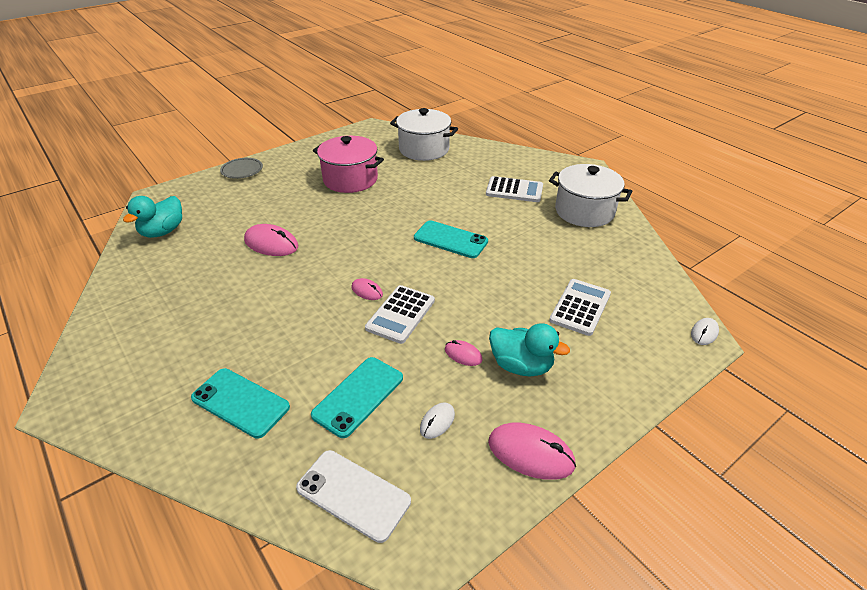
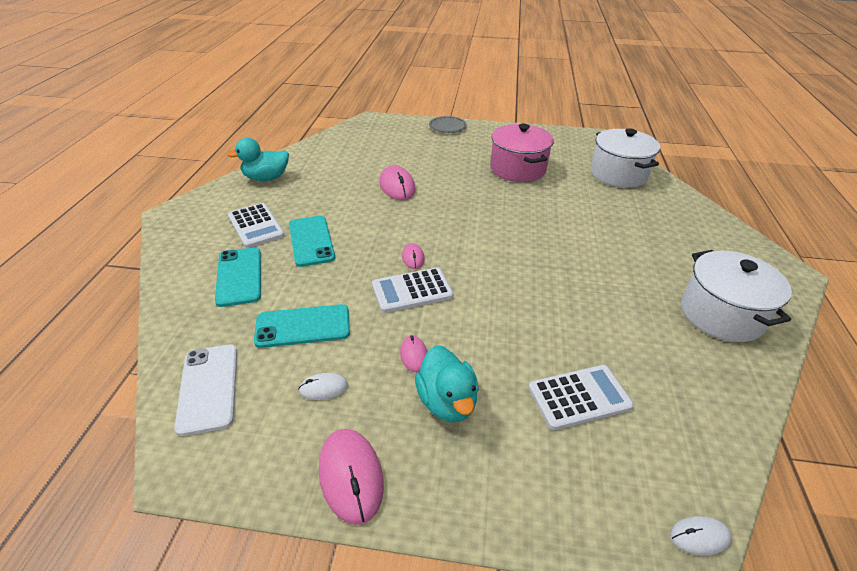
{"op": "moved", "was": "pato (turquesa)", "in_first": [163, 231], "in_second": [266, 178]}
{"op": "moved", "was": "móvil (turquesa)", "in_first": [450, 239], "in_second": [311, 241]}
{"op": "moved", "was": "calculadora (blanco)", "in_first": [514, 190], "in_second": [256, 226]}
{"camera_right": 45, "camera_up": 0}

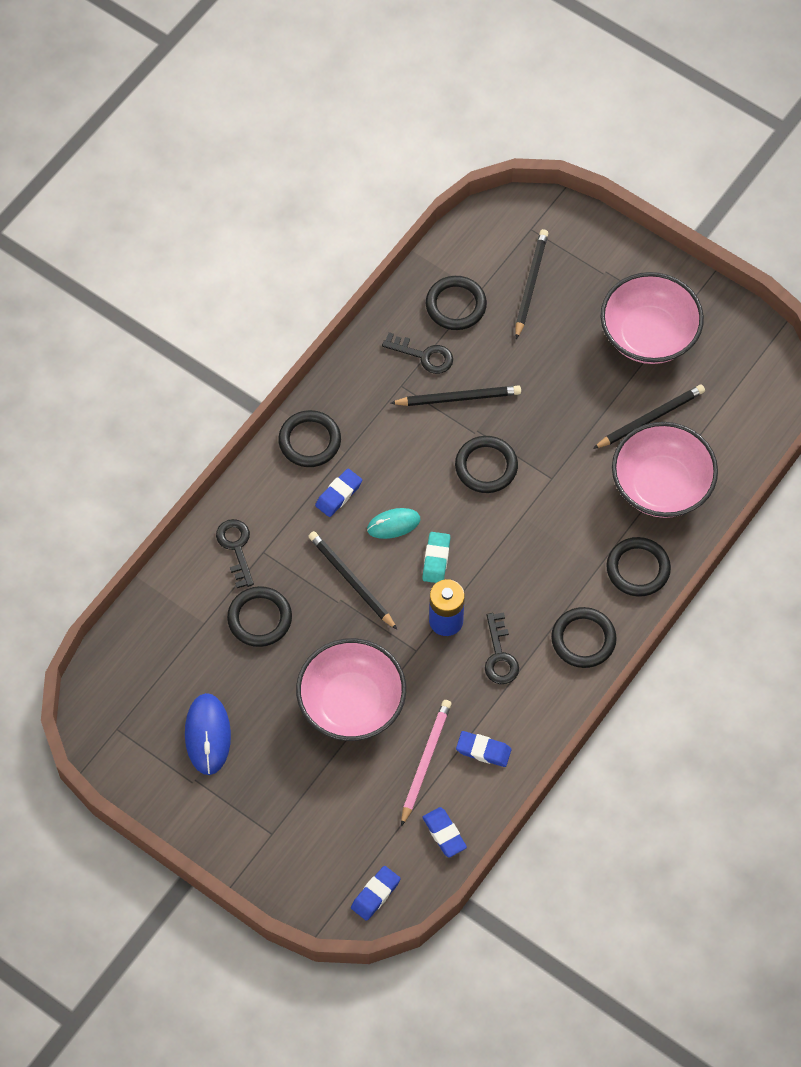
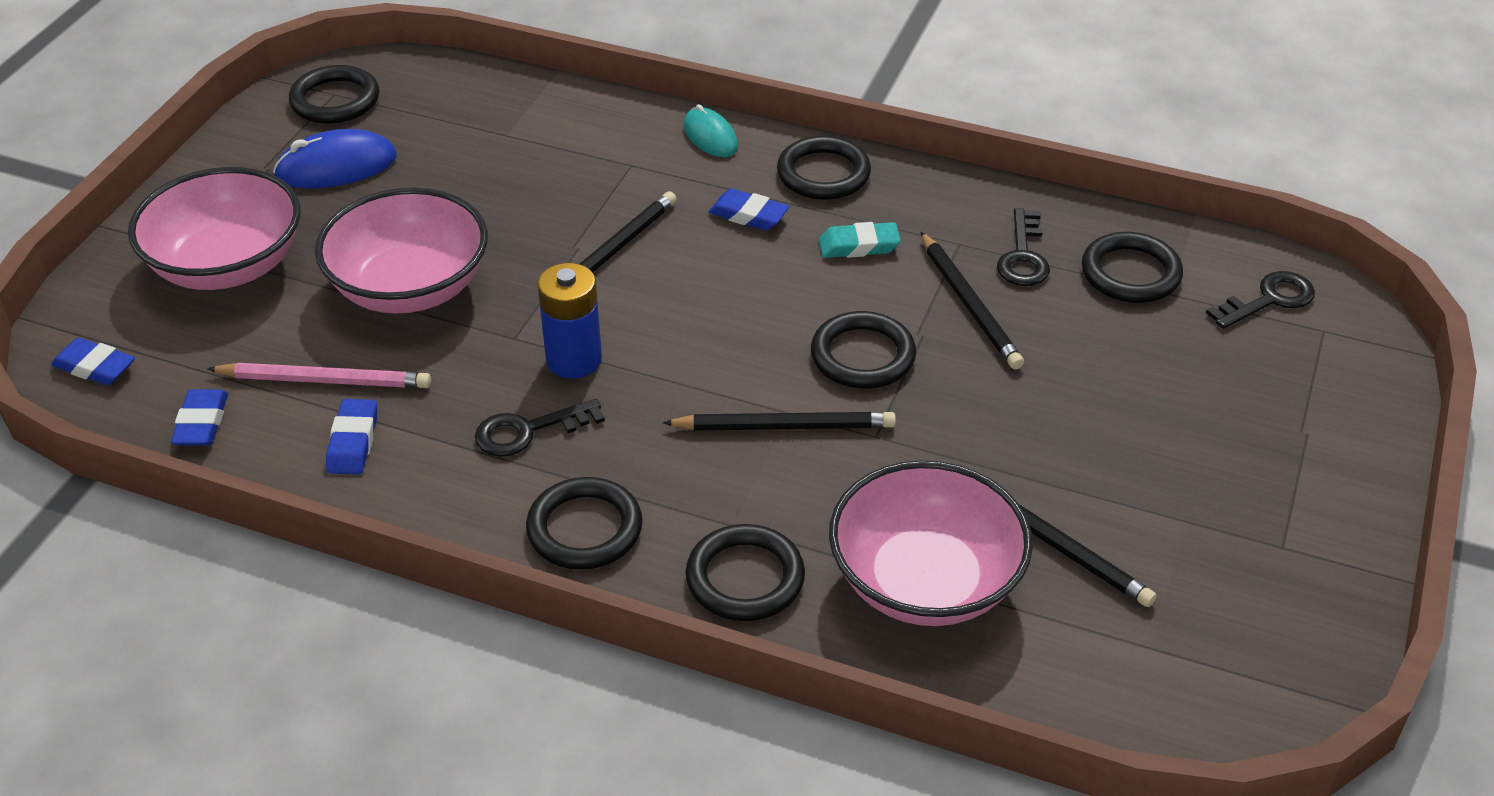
{"op": "moved", "was": "llave (negro)", "in_first": [236, 548], "in_second": [1269, 300]}
{"op": "moved", "was": "anillo (negro)", "in_first": [259, 618], "in_second": [335, 100]}
{"op": "moved", "was": "ratón (turquesa)", "in_first": [393, 524], "in_second": [710, 136]}
{"op": "moved", "was": "goma de borrar (turquesa)", "in_first": [436, 559], "in_second": [859, 246]}
{"op": "moved", "was": "lápiz (negro)", "in_first": [530, 284], "in_second": [784, 426]}
{"op": "moved", "was": "cuenco (rosa)", "in_first": [648, 335], "in_second": [227, 265]}
{"op": "turned", "was": "goma de borrar (azul)", "in_first": [444, 834], "in_second": [201, 423], "clockwise": -45}
{"camera_right": 75, "camera_up": -20}

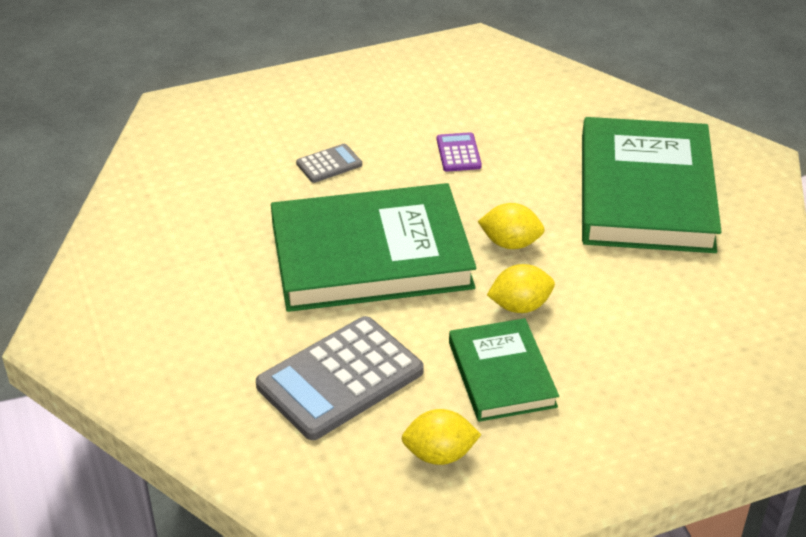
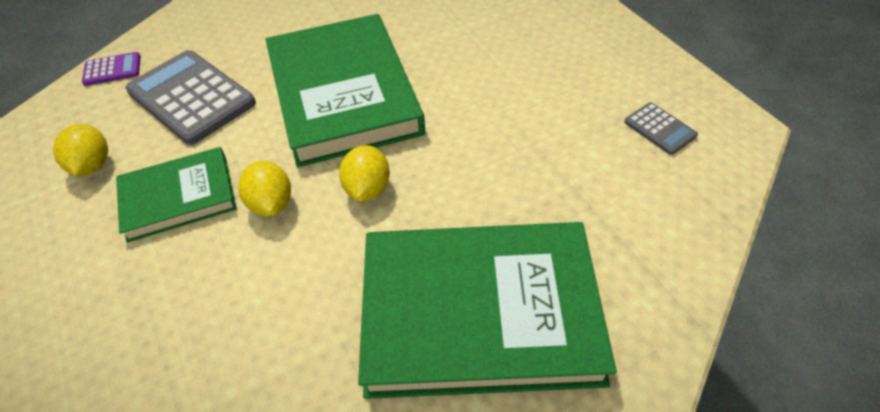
{"op": "moved", "was": "calculadora (gris)", "in_first": [329, 164], "in_second": [659, 129]}
{"op": "moved", "was": "calculadora (morado)", "in_first": [458, 153], "in_second": [112, 70]}
{"camera_right": 85, "camera_up": 10}

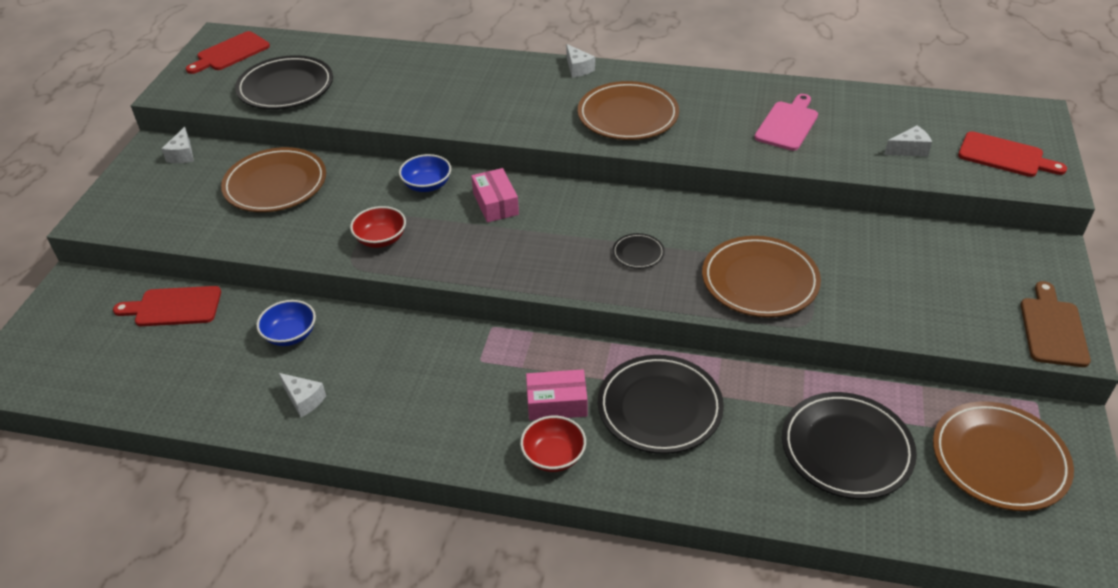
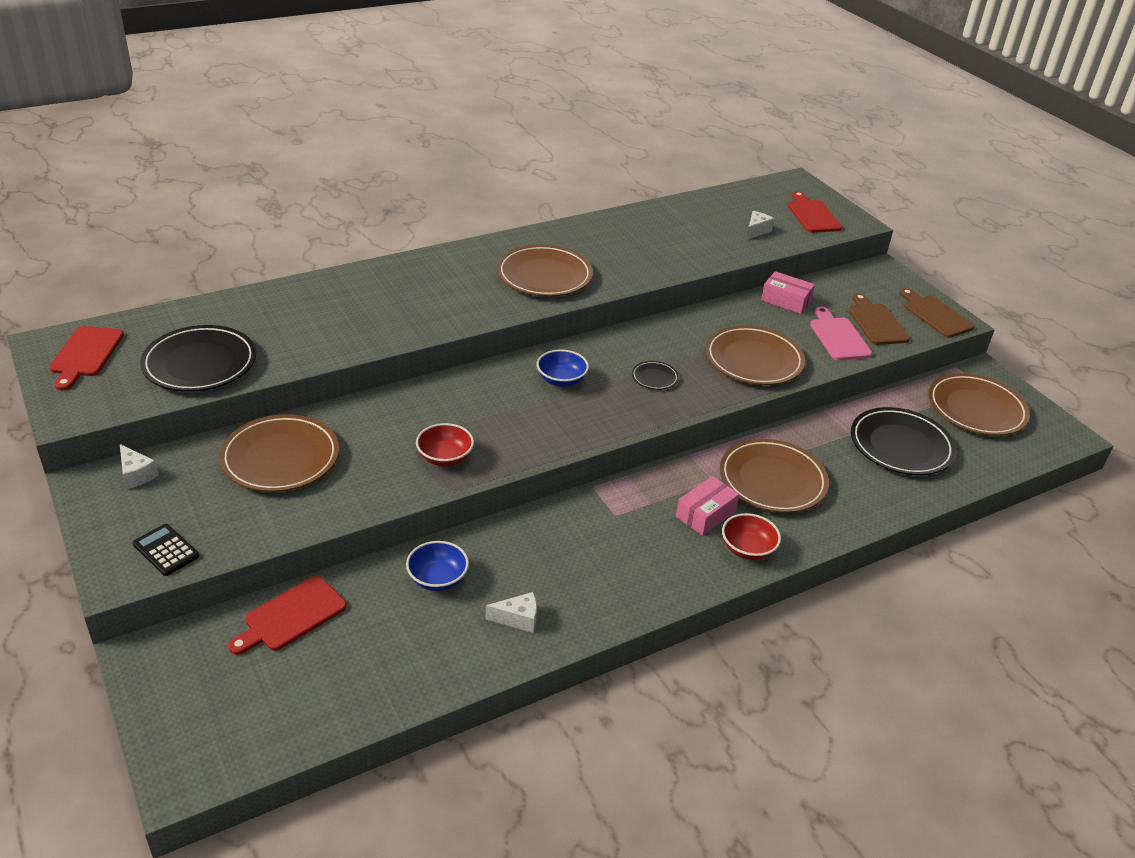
{"op": "removed", "was": "queso (blanco)", "in_first": [578, 68]}
{"op": "added", "now": "calculadora (negro)", "in_second": [166, 550]}
{"op": "added", "now": "tabla de cortar (marrón)", "in_second": [876, 322]}
{"op": "moved", "was": "cuenco (azul)", "in_first": [427, 185], "in_second": [561, 380]}
{"op": "moved", "was": "caja (rosa)", "in_first": [495, 204], "in_second": [785, 300]}
{"op": "moved", "was": "tabla de cortar (rosa)", "in_first": [787, 124], "in_second": [838, 337]}
{"op": "recoloured", "was": "plato (negro)", "now": "plato (marrón)", "in_first": [659, 408], "in_second": [772, 480]}
{"op": "turned", "was": "tabla de cortar (rojo)", "in_first": [1005, 156], "in_second": [812, 215], "clockwise": -90}
{"camera_right": -45, "camera_up": -5}

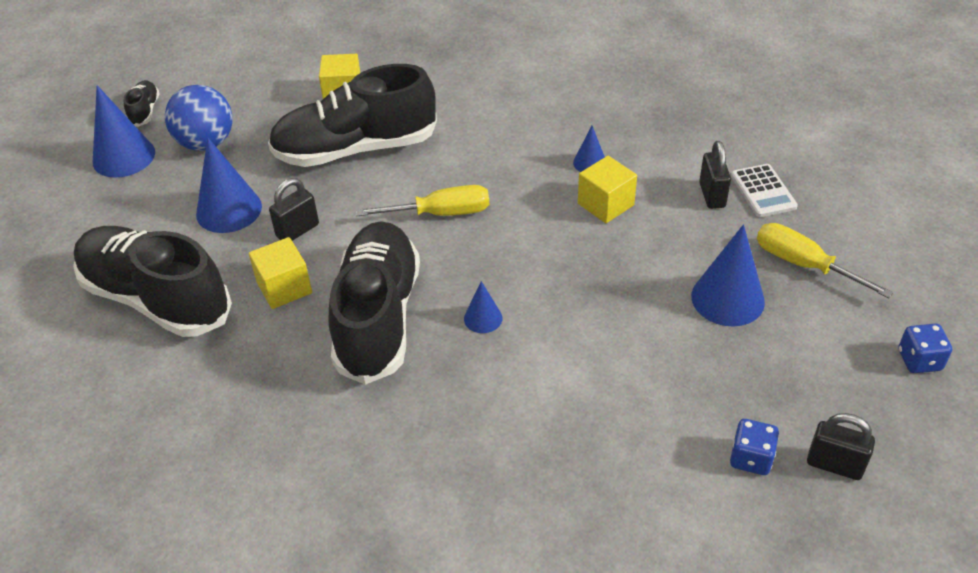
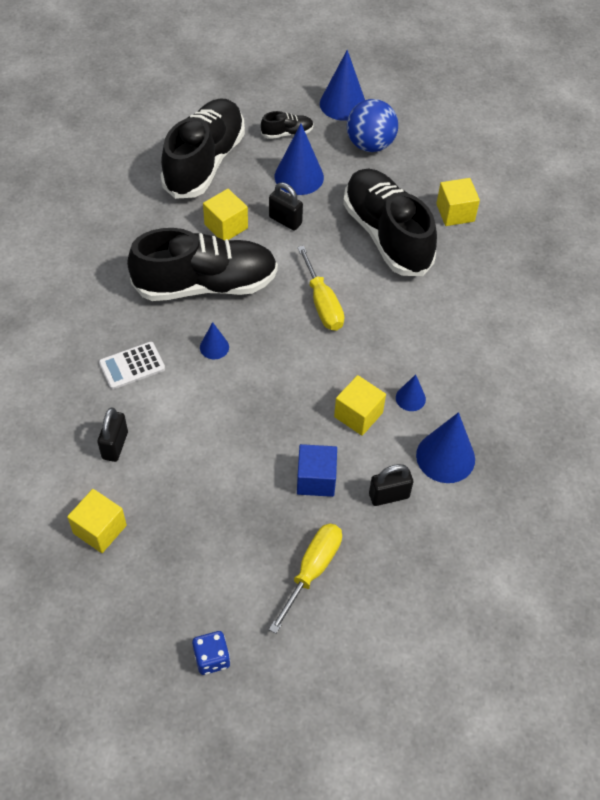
{"op": "added", "now": "cubo (azul)", "in_second": [316, 479]}
{"op": "moved", "was": "zapato (negro)", "in_first": [145, 111], "in_second": [287, 133]}
{"op": "moved", "was": "cono (azul)", "in_first": [727, 299], "in_second": [445, 457]}
{"op": "moved", "was": "calculadora (blanco)", "in_first": [763, 191], "in_second": [132, 366]}
{"op": "moved", "was": "candado (negro)", "in_first": [834, 465], "in_second": [115, 445]}
{"op": "replaced", "was": "dado (azul)", "now": "cubo (amarillo)", "in_first": [751, 458], "in_second": [100, 529]}
{"camera_right": 75, "camera_up": 10}

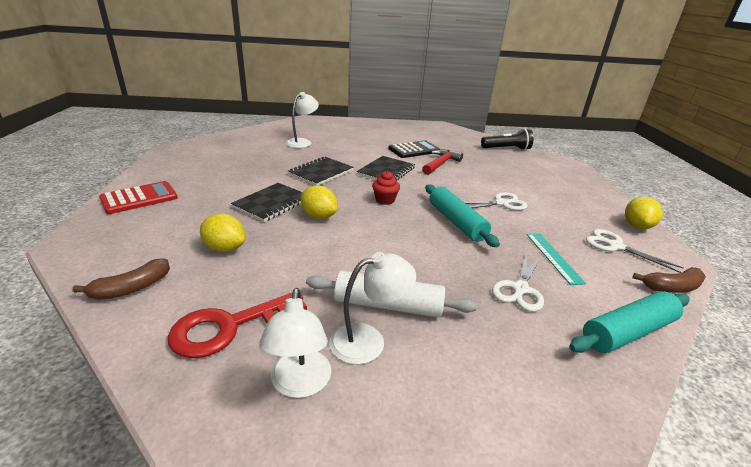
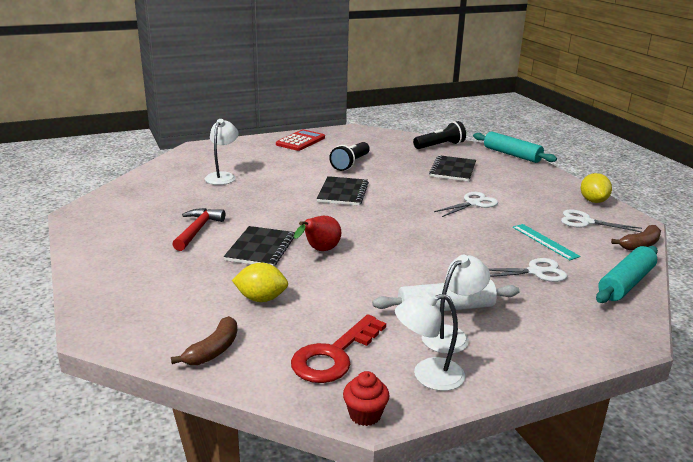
{"op": "moved", "was": "calculadora (rojo)", "in_first": [139, 198], "in_second": [300, 141]}
{"op": "moved", "was": "cuaderno (negro)", "in_first": [321, 172], "in_second": [453, 170]}
{"op": "moved", "was": "magdalena (rojo)", "in_first": [385, 200], "in_second": [365, 415]}
{"op": "moved", "was": "martillo (rojo)", "in_first": [440, 164], "in_second": [197, 230]}
{"op": "moved", "was": "rodillo (turquesa)", "in_first": [456, 222], "in_second": [512, 155]}
{"op": "replaced", "was": "limón (amarillo)", "now": "pera (rojo)", "in_first": [319, 216], "in_second": [319, 251]}
{"op": "replaced", "was": "calculadora (negro)", "now": "lámpara de mano (negro)", "in_first": [414, 150], "in_second": [350, 164]}
{"op": "turned", "was": "lámpara (blanco)", "in_first": [300, 384], "in_second": [428, 375], "clockwise": 105}
{"op": "turned", "was": "tijeras (blanco)", "in_first": [520, 289], "in_second": [535, 272], "clockwise": -105}
{"camera_right": -20, "camera_up": -5}

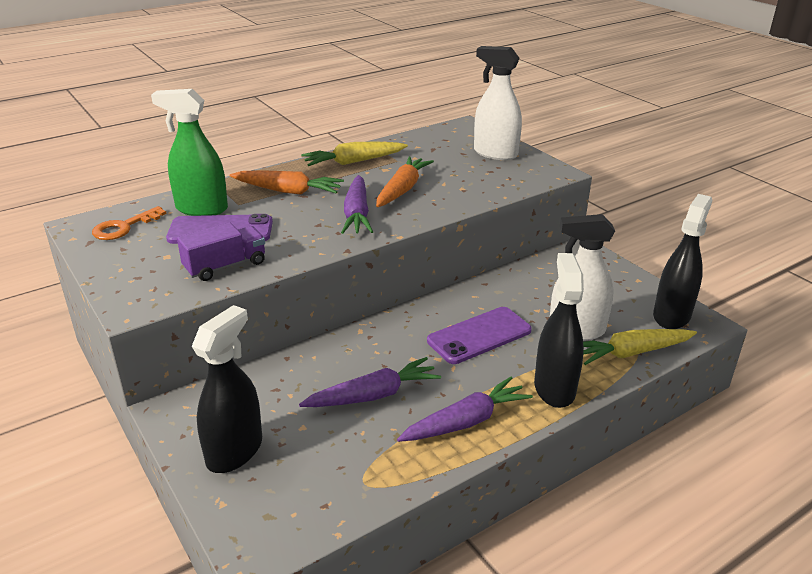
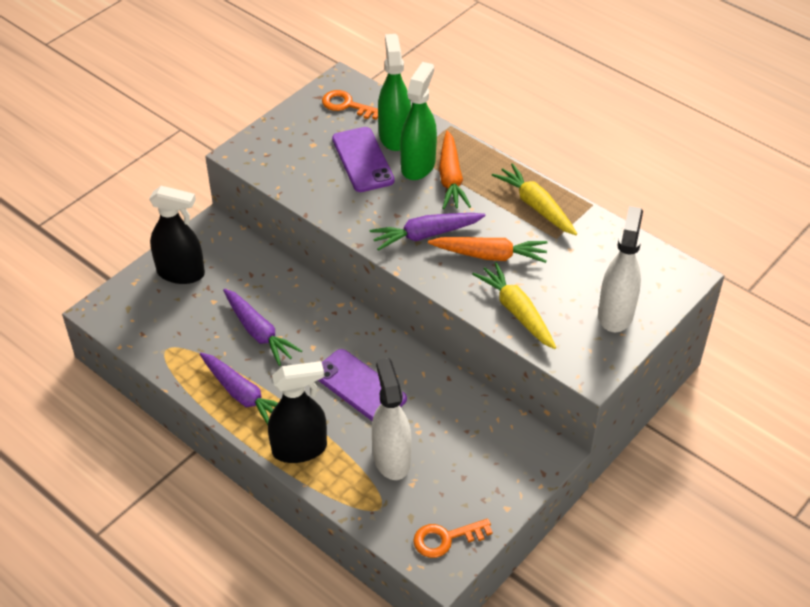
{"op": "removed", "was": "camión (morado)", "in_first": [225, 266]}
{"op": "added", "now": "pulverizador (verde)", "in_second": [418, 165]}
{"op": "moved", "was": "zanahoria (amarillo)", "in_first": [631, 353], "in_second": [516, 311]}
{"op": "replaced", "was": "pulverizador (negro)", "now": "llave (naranja)", "in_first": [672, 315], "in_second": [446, 538]}
{"camera_right": 75, "camera_up": 15}

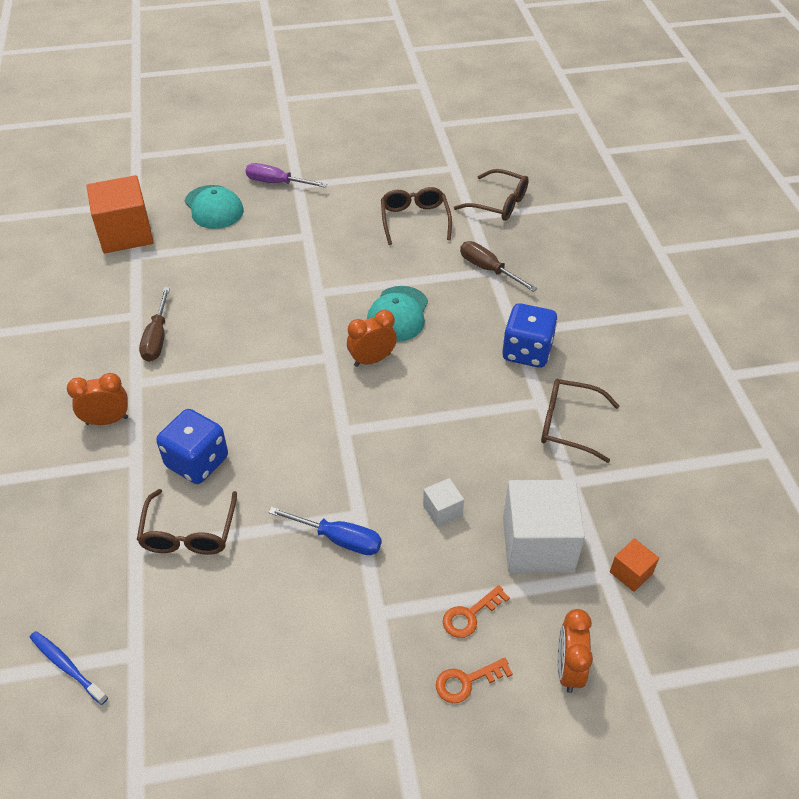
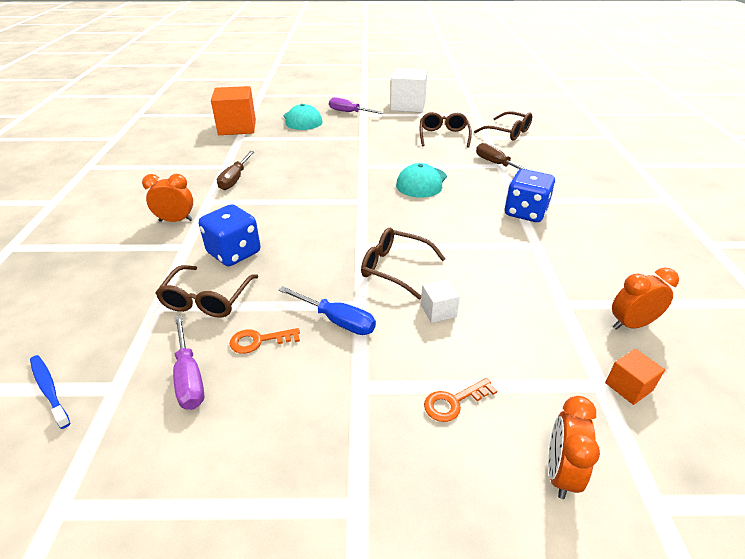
{"op": "added", "now": "destornillador (morado)", "in_second": [189, 377]}
{"op": "moved", "was": "despertador (naranja)", "in_first": [372, 360], "in_second": [631, 324]}
{"op": "moved", "was": "llave (naranja)", "in_first": [467, 681], "in_second": [259, 341]}
{"op": "moved", "was": "cubo (blanco)", "in_first": [538, 544], "in_second": [408, 106]}
{"op": "moved", "was": "gafas (marrón)", "in_first": [568, 425], "in_second": [395, 268]}
{"camera_right": 10, "camera_up": -10}

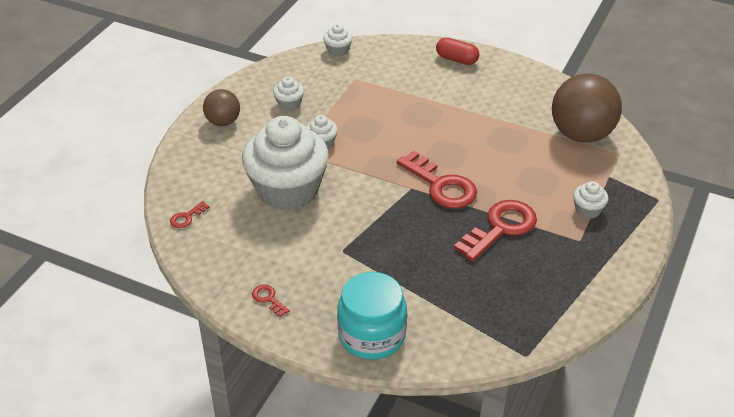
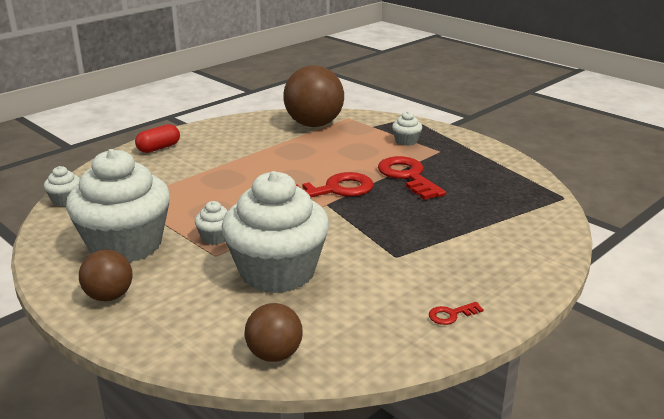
{"op": "removed", "was": "tarro (turquesa)", "in_first": [372, 335]}
{"op": "replaced", "was": "llave (rojo)", "now": "pelota (marrón)", "in_first": [187, 217], "in_second": [274, 354]}
{"op": "resized", "was": "magdalena (blanco)", "in_first": [289, 104], "in_second": [125, 245], "ratio": 2.49}
{"camera_right": -70, "camera_up": -15}

